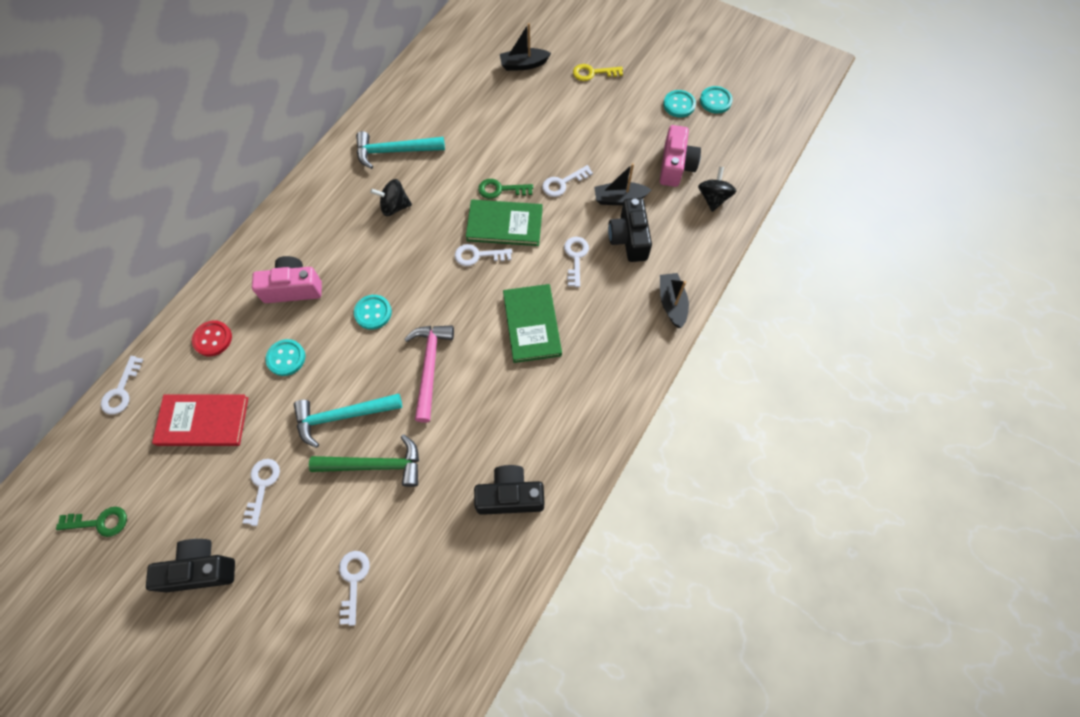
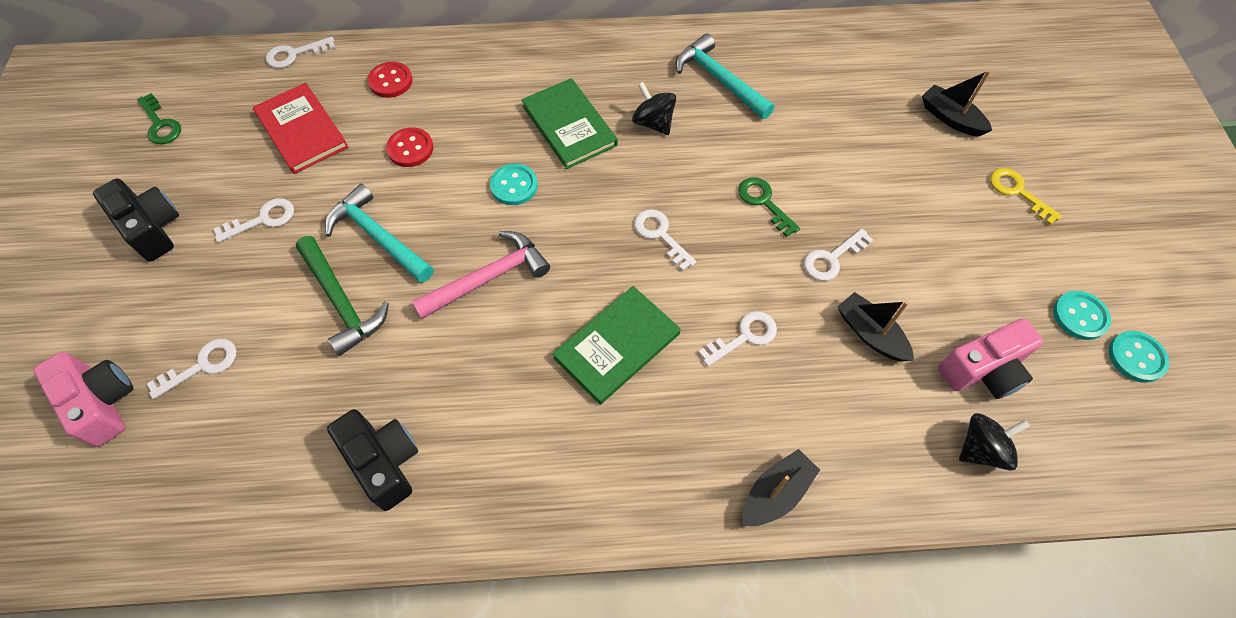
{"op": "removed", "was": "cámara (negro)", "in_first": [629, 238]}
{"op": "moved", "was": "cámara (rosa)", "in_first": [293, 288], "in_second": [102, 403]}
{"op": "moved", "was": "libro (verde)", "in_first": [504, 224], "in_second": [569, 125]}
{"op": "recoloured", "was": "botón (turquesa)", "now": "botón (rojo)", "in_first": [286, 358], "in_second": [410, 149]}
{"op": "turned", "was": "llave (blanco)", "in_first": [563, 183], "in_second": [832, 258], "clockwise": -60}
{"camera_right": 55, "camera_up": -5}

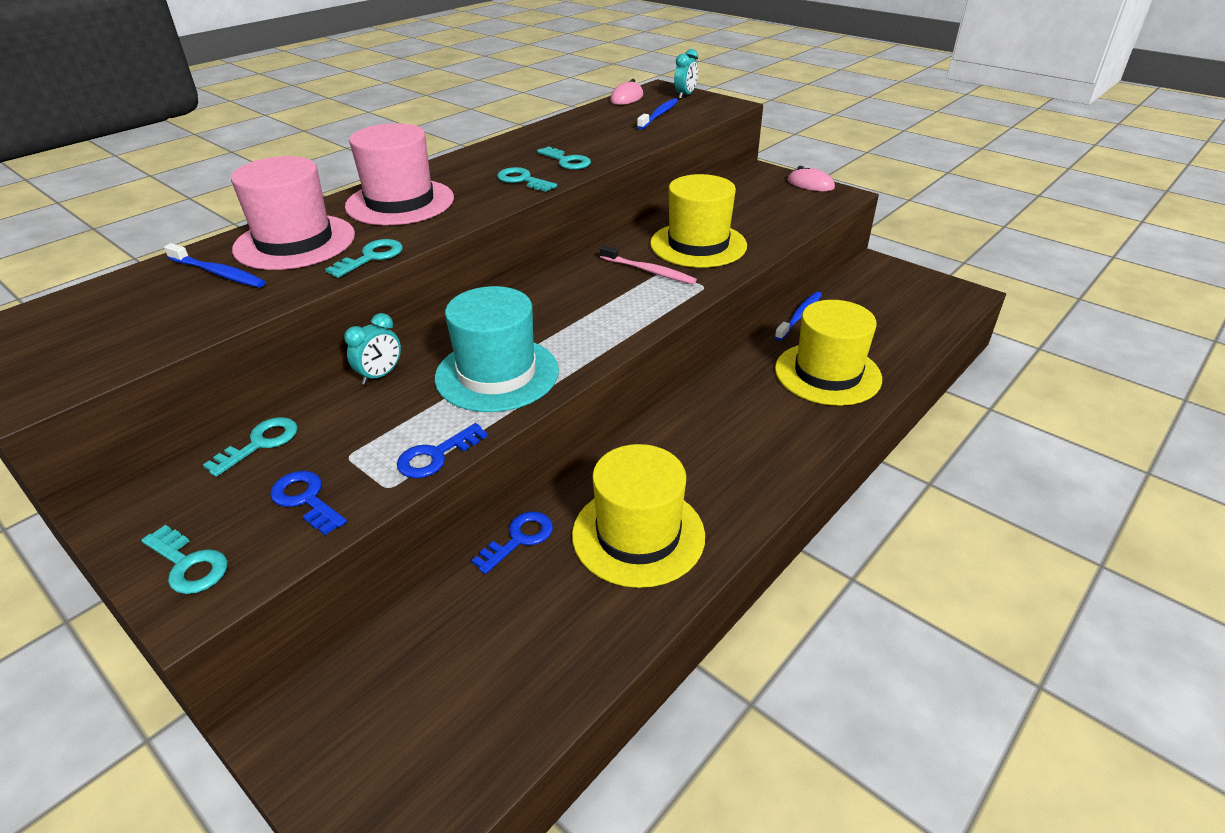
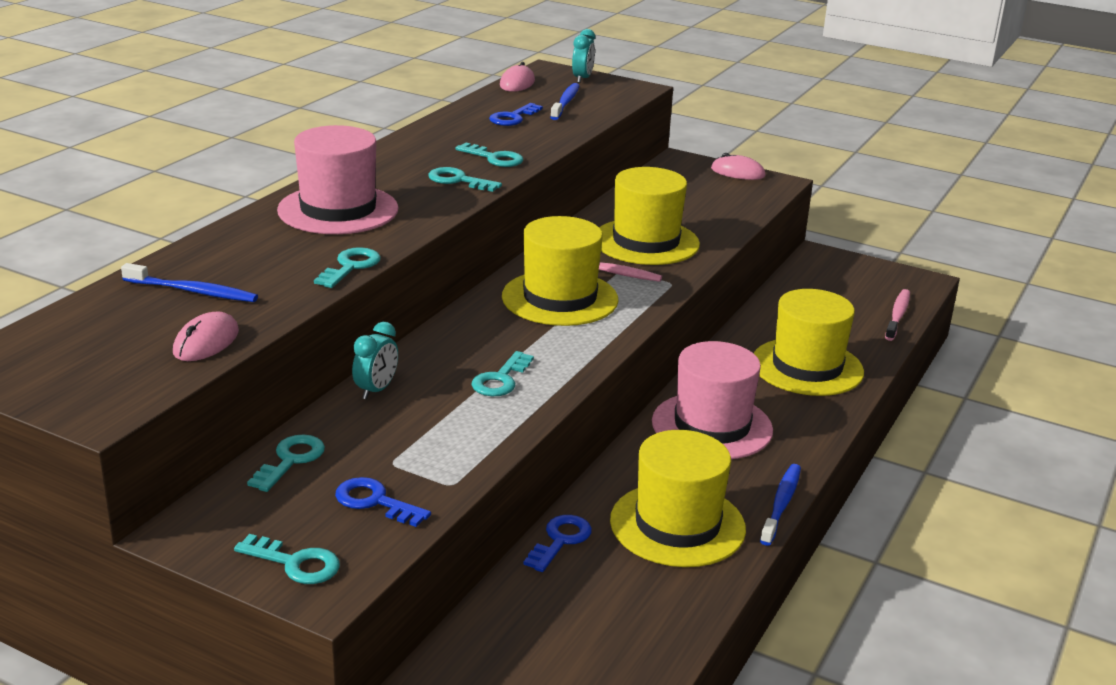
{"op": "added", "now": "ratón (rosa)", "in_second": [206, 342]}
{"op": "added", "now": "sombrero (amarillo)", "in_second": [560, 298]}
{"op": "added", "now": "cepillo de dientes (rosa)", "in_second": [897, 315]}
{"op": "moved", "was": "sombrero (rosa)", "in_first": [295, 242], "in_second": [712, 426]}
{"op": "moved", "was": "llave (azul)", "in_first": [436, 456], "in_second": [513, 118]}
{"op": "moved", "was": "cepillo de dientes (azul)", "in_first": [799, 316], "in_second": [781, 504]}
{"op": "replaced", "was": "sombrero (turquesa)", "now": "llave (turquesa)", "in_first": [497, 374], "in_second": [500, 379]}
{"camera_right": -15, "camera_up": -10}

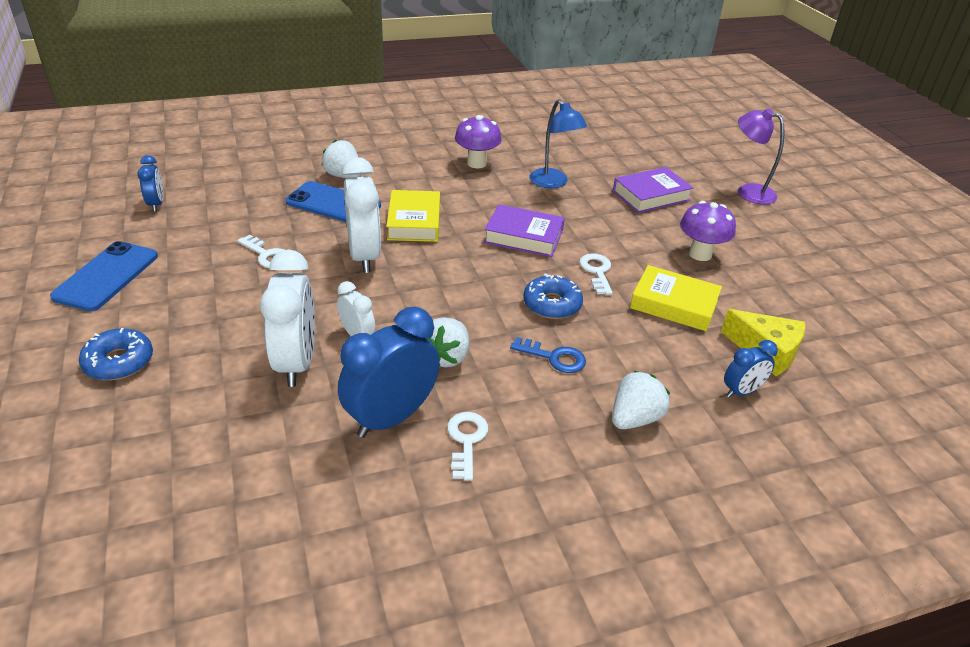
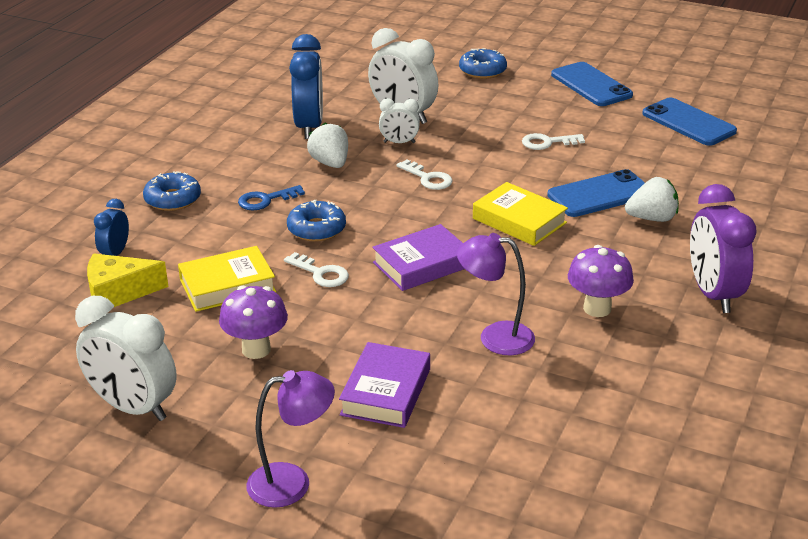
{"op": "added", "now": "despertador (morado)", "in_second": [713, 294]}
{"op": "moved", "was": "despertador (blanco)", "in_first": [364, 256], "in_second": [133, 407]}
{"op": "moved", "was": "llave (blanco)", "in_first": [466, 440], "in_second": [428, 178]}
{"op": "replaced", "was": "despertador (azul)", "now": "móvil (azul)", "in_first": [156, 204], "in_second": [688, 122]}
{"op": "replaced", "was": "fresa (blanco)", "now": "rosquilla (azul)", "in_first": [634, 418], "in_second": [173, 199]}
{"op": "recoloured", "was": "lámpara (azul)", "now": "lámpara (morado)", "in_first": [553, 183], "in_second": [495, 337]}
{"camera_right": 135, "camera_up": -5}

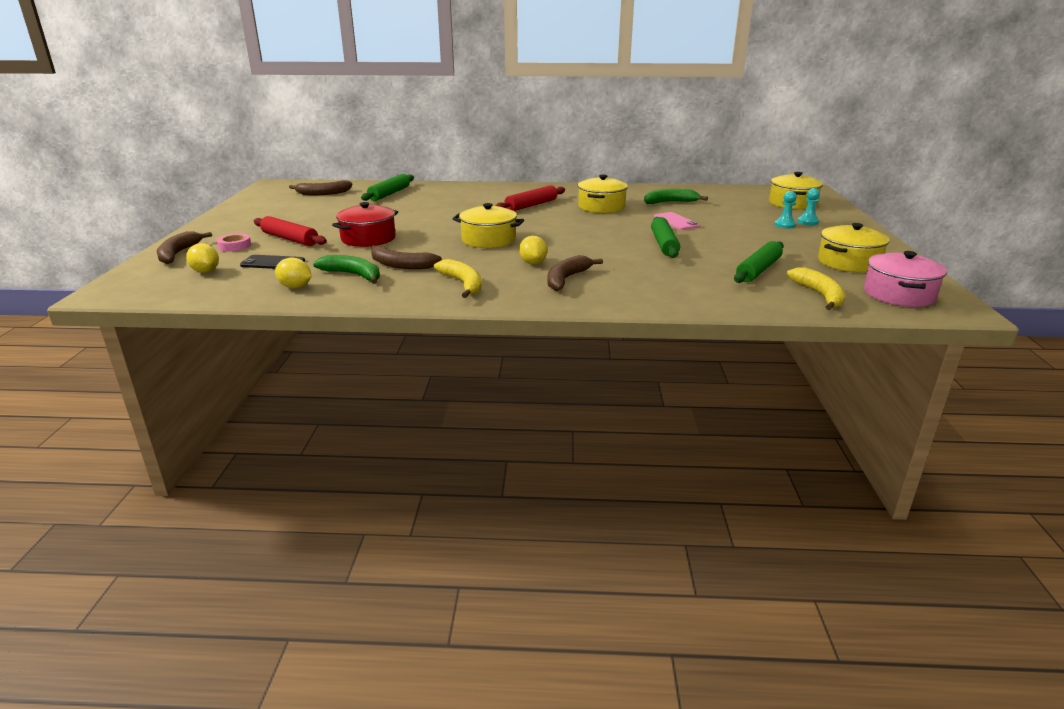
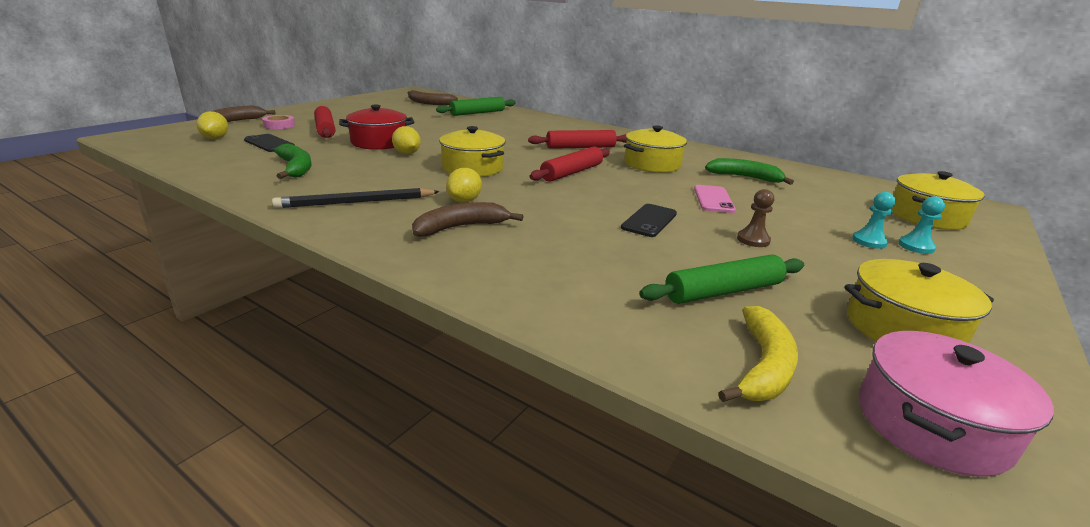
{"op": "removed", "was": "plátano (marrón)", "in_first": [401, 265]}
{"op": "added", "now": "rodillo (rojo)", "in_second": [572, 172]}
{"op": "added", "now": "peón (marrón)", "in_second": [753, 240]}
{"op": "moved", "was": "limón (amarillo)", "in_first": [295, 287], "in_second": [407, 153]}
{"op": "replaced", "was": "plátano (amarillo)", "now": "lápiz (negro)", "in_first": [463, 284], "in_second": [357, 202]}
{"op": "replaced", "was": "rodillo (verde)", "now": "móvil (negro)", "in_first": [664, 244], "in_second": [649, 221]}
{"camera_right": 30, "camera_up": 0}

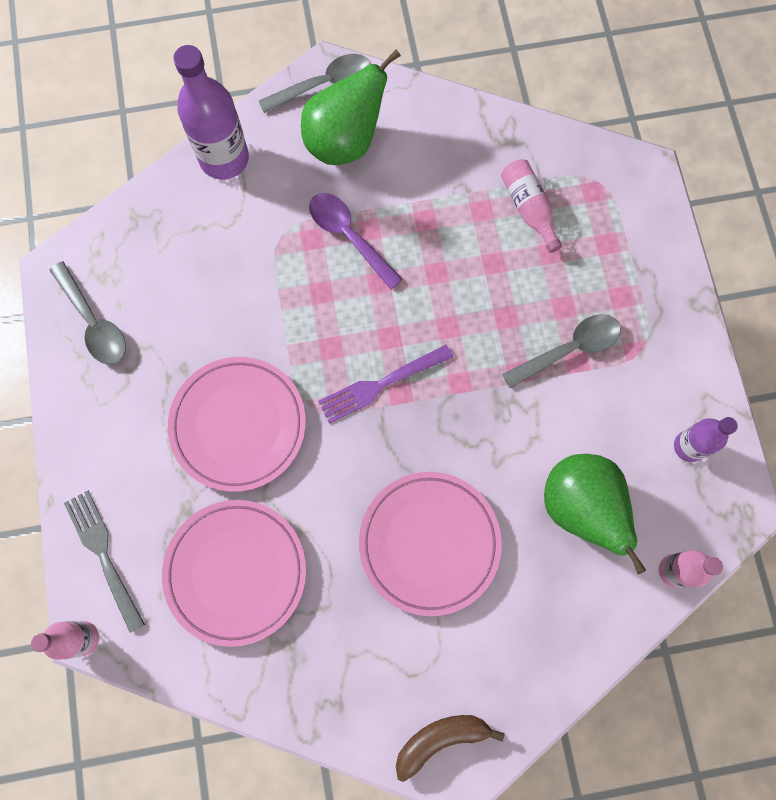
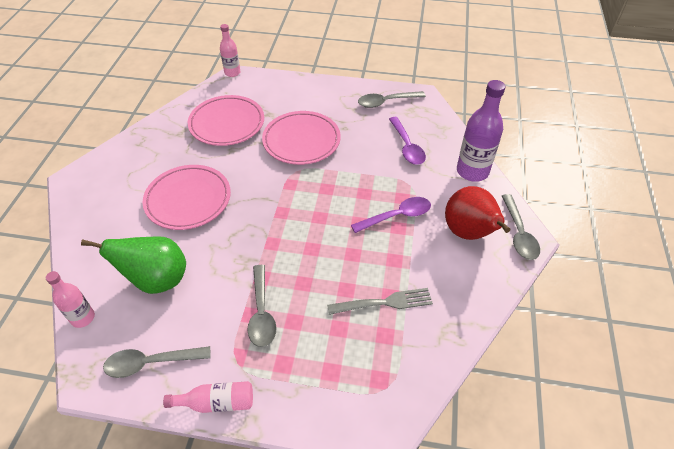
{"op": "removed", "was": "tenedor (morado)", "in_first": [381, 384]}
{"op": "removed", "was": "plátano (marrón)", "in_first": [441, 739]}
{"op": "added", "now": "cuchara (morado)", "in_second": [407, 147]}
{"op": "moved", "was": "tenedor (gris)", "in_first": [104, 555], "in_second": [384, 302]}
{"op": "moved", "was": "botella (rosa)", "in_first": [528, 208], "in_second": [216, 402]}
{"op": "replaced", "was": "botella (morado)", "now": "cuchara (gris)", "in_first": [689, 446], "in_second": [151, 363]}
{"op": "recoloured", "was": "pera (verde)", "now": "pera (rojo)", "in_first": [345, 141], "in_second": [469, 233]}
{"camera_right": 110, "camera_up": -25}

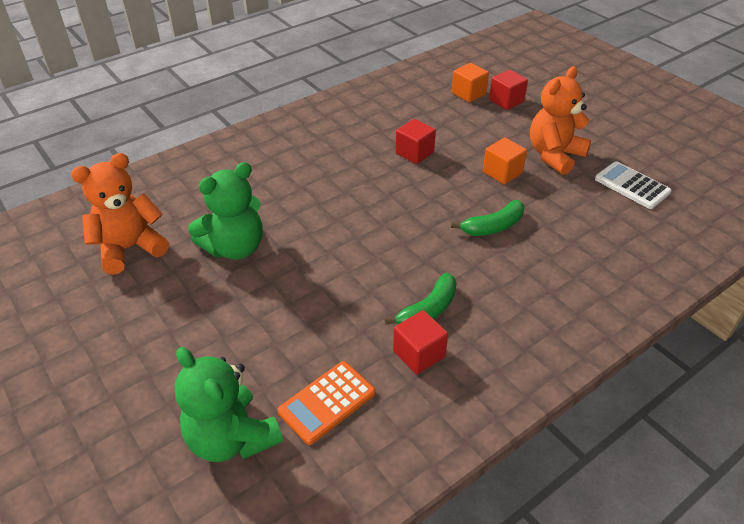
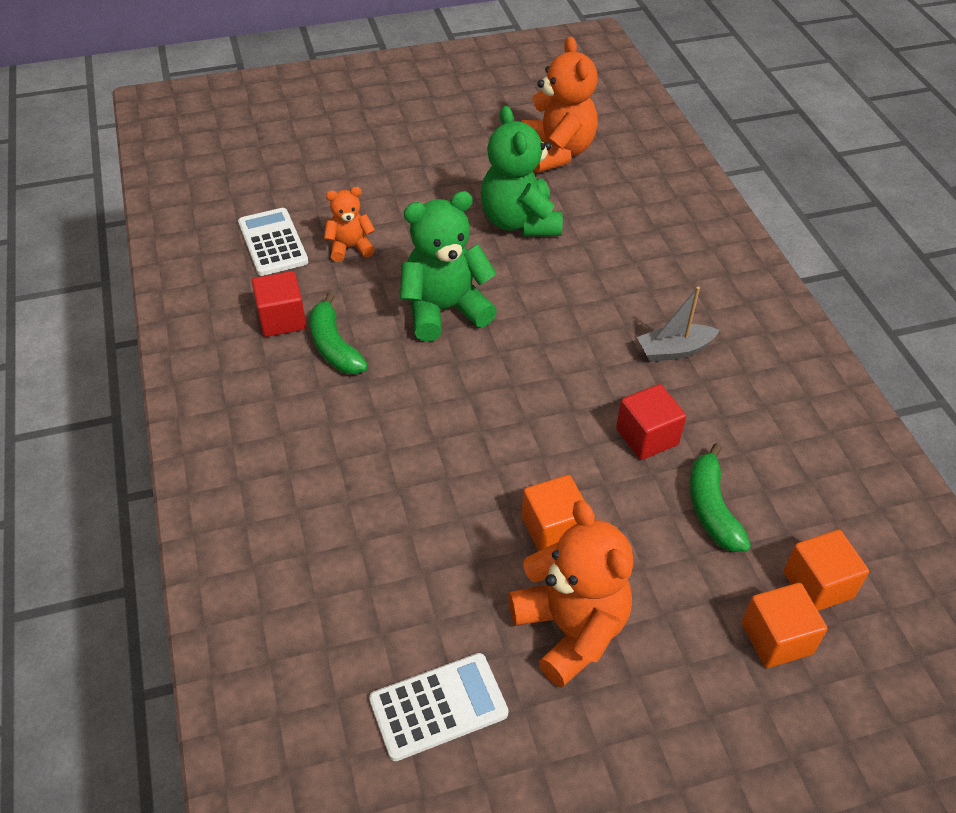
{"op": "added", "now": "osito (naranja)", "in_second": [350, 247]}
{"op": "added", "now": "barco (gris)", "in_second": [674, 350]}
{"op": "moved", "was": "osito (verde)", "in_first": [232, 438], "in_second": [444, 310]}
{"op": "moved", "was": "plátano (verde)", "in_first": [493, 227], "in_second": [711, 508]}
{"op": "recoloured", "was": "calculadora (naranja)", "now": "calculadora (blanco)", "in_first": [327, 402], "in_second": [273, 242]}
{"op": "recoloured", "was": "cubo (rojo)", "now": "cubo (naranja)", "in_first": [506, 101], "in_second": [776, 638]}
{"camera_right": 110, "camera_up": 5}

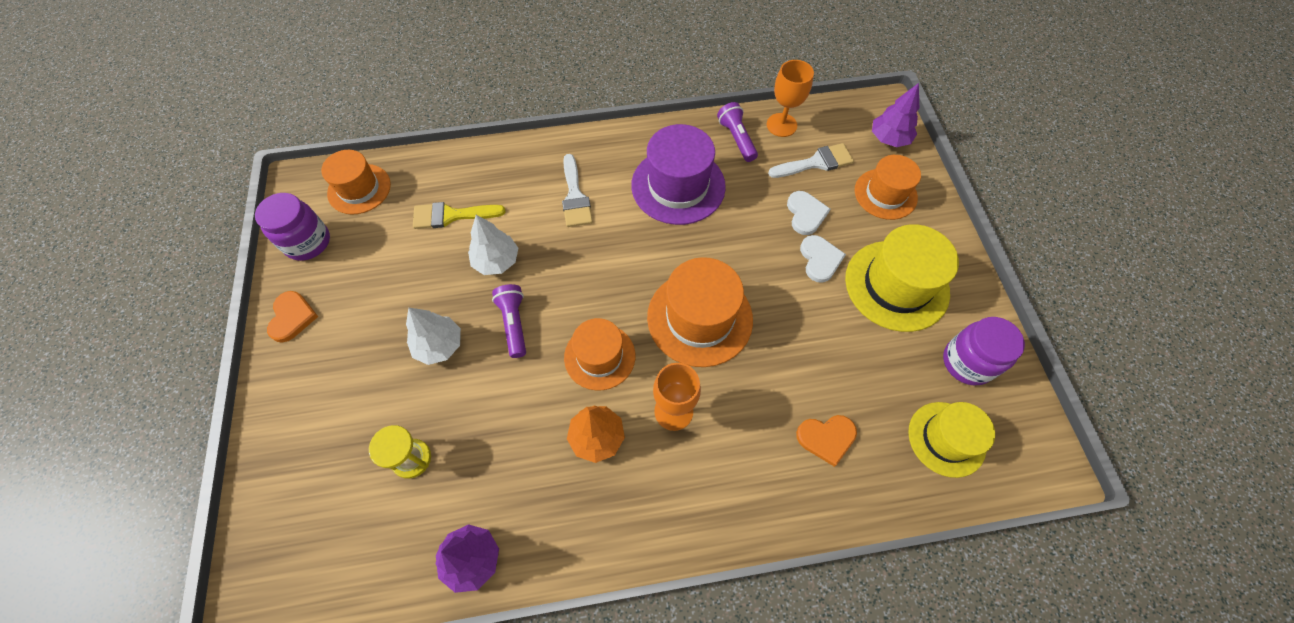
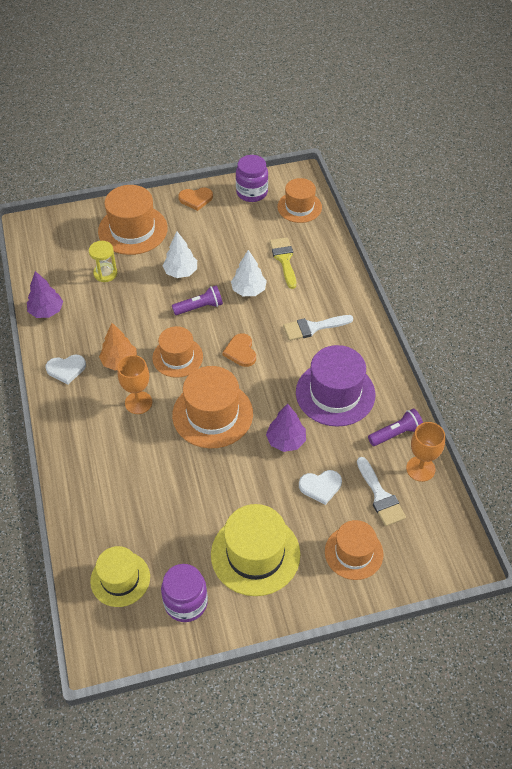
{"op": "added", "now": "sombrero (naranja)", "in_second": [132, 230]}
{"op": "moved", "was": "corazón (naranja)", "in_first": [826, 438], "in_second": [241, 352]}
{"op": "moved", "was": "corazón (blanco)", "in_first": [820, 259], "in_second": [66, 369]}
{"op": "moved", "was": "árbol (morado)", "in_first": [889, 139], "in_second": [286, 441]}
{"camera_right": 85, "camera_up": -10}

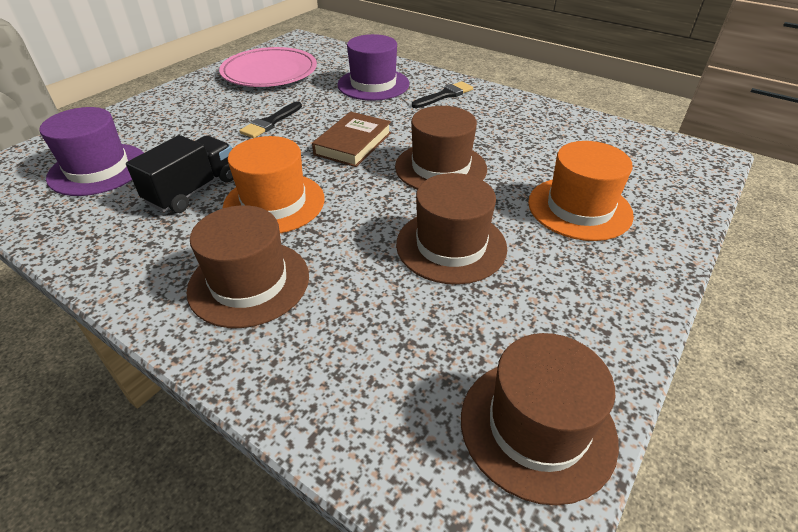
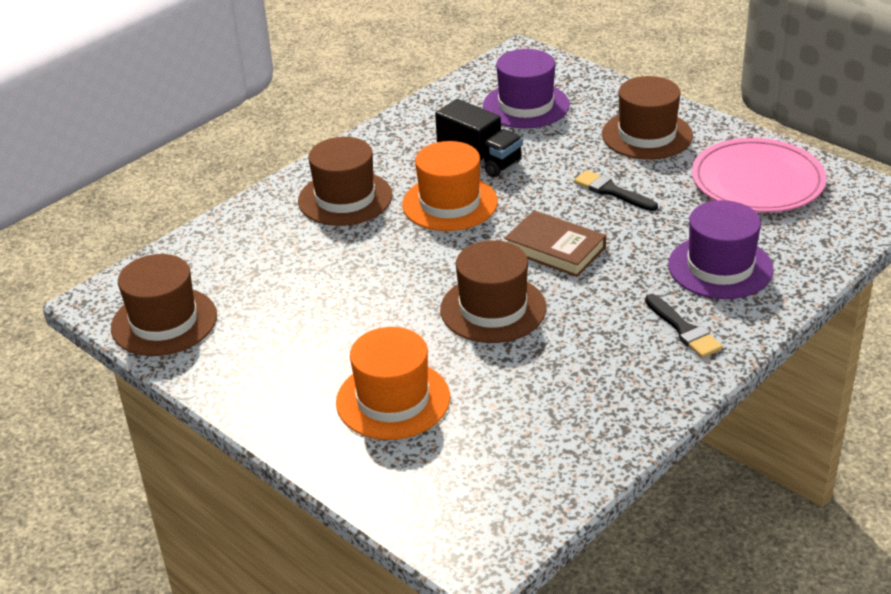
{"op": "moved", "was": "sombrero (marrón)", "in_first": [451, 245], "in_second": [647, 135]}
{"camera_right": 100, "camera_up": -5}

